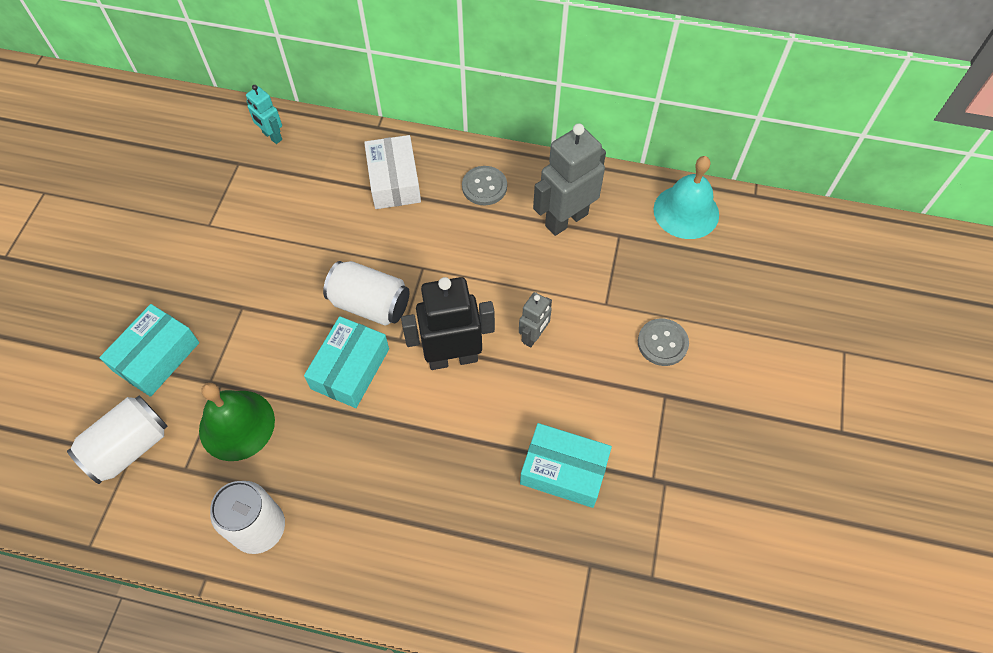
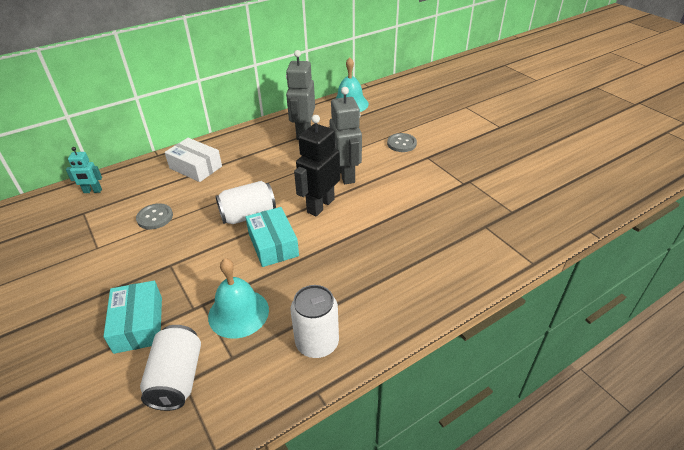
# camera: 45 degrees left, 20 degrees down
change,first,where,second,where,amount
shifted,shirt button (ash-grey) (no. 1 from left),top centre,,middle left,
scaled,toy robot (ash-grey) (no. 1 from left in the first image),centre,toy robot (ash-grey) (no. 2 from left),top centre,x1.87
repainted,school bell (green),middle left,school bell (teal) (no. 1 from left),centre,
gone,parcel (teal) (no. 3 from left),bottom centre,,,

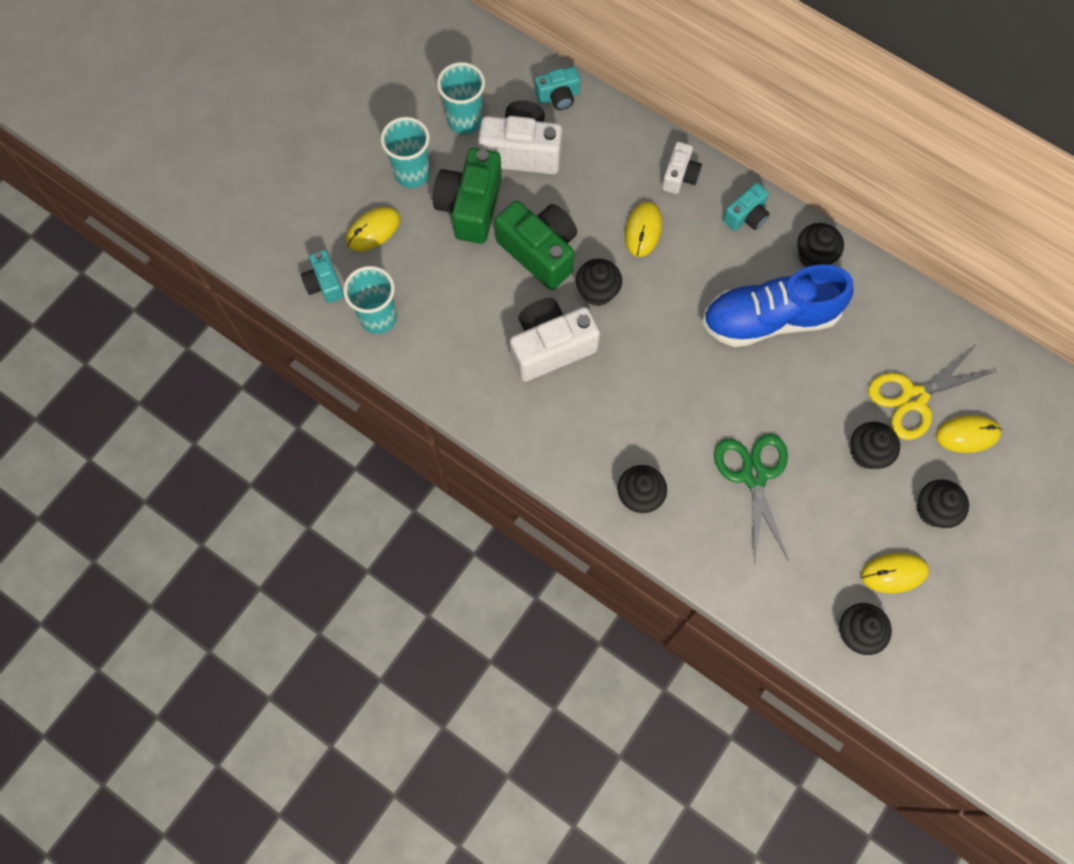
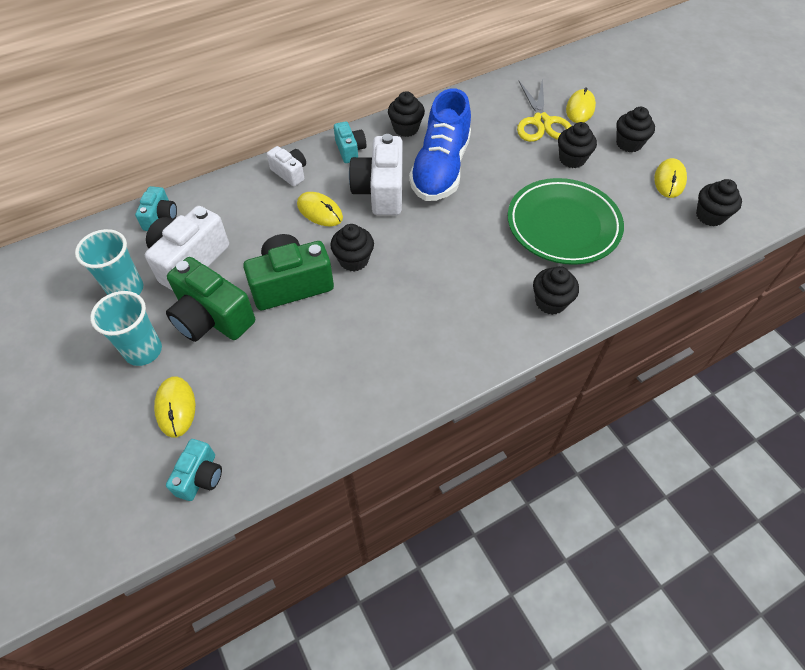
# camera: 65 degrees left, 15 degrees down
change,first,where,second,where,amount
rotated,compact camera (teal) (no. 1 from left in the first image),top left,compact camera (teal) (no. 2 from left),bottom left,75 degrees counterclockwise
gone,cup (teal) (no. 1 from left),centre,,,
shifted,compact camera (snow-white) (no. 2 from left in the first image),centre,compact camera (snow-white) (no. 3 from left),top centre,
swapped,scissors (green),middle right,flat dish (green),top right,

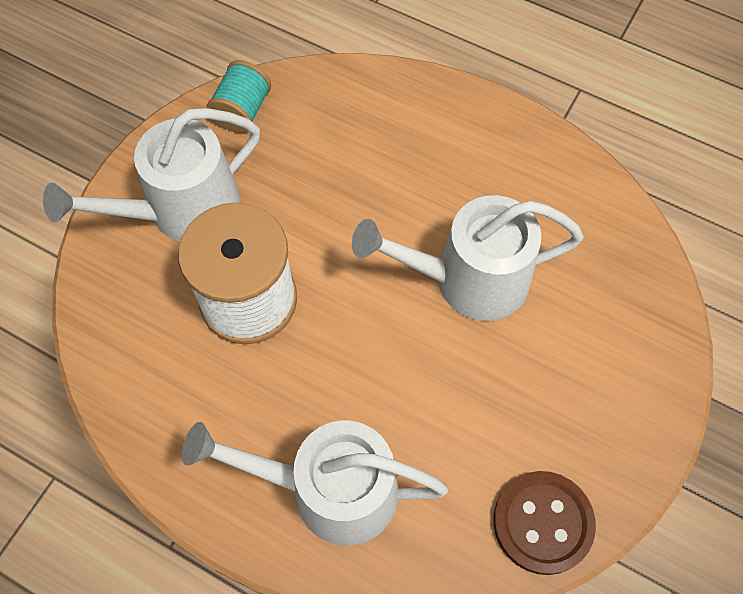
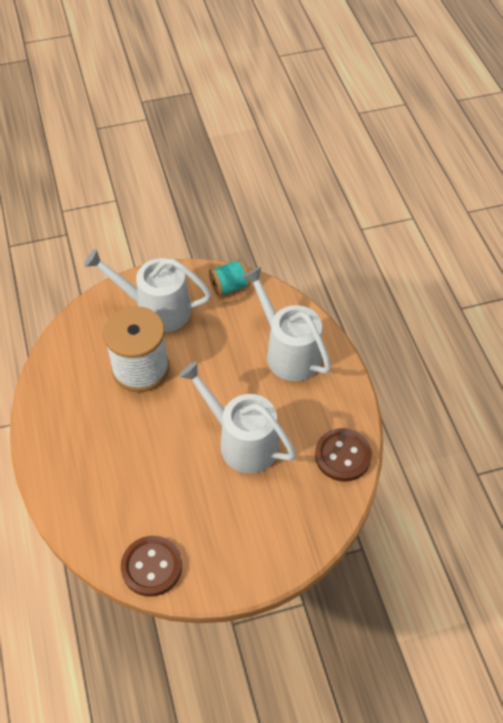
# camera: 45 degrees right, 10 degrees down
change,first,where,second,where,amount
shifted,sprinkling can (snow-white) (no. 2 from left in the first image),bottom centre,sprinkling can (snow-white) (no. 3 from left),centre,
new,,,shirt button (dark brown) (no. 2 from left),middle right,

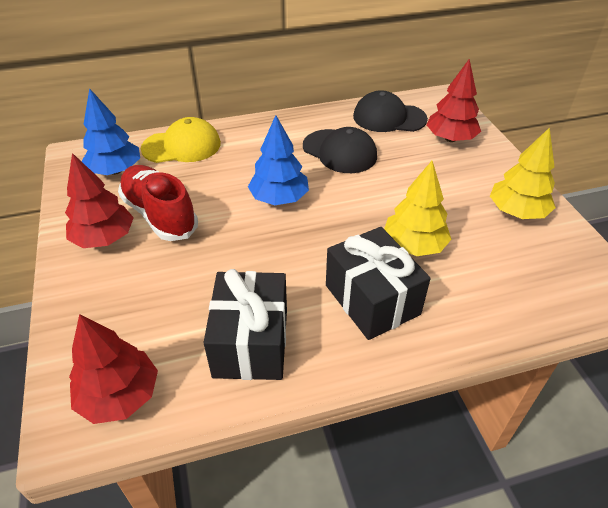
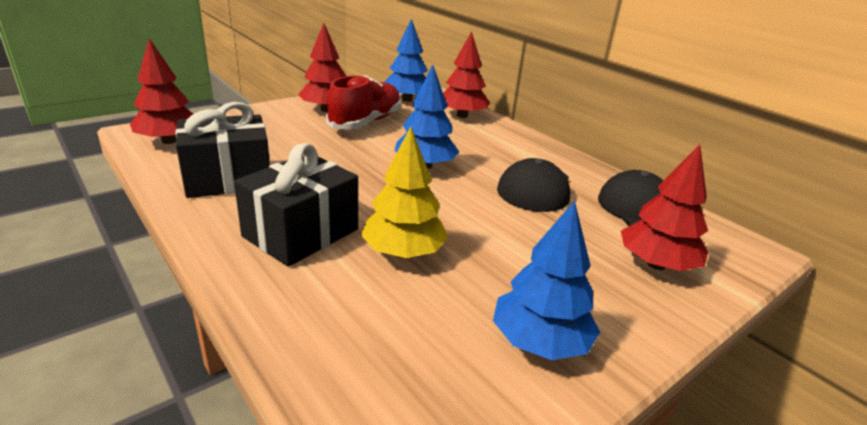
# camera: 65 degrees right, 15 degrees down
change,first,where,second,where,amount
swapped,baseball cap (bright yellow),top left,tree (red) (no. 3 from left),top centre,
repainted,tree (bright yellow) (no. 2 from left),middle right,tree (royal blue) (no. 3 from left),centre,

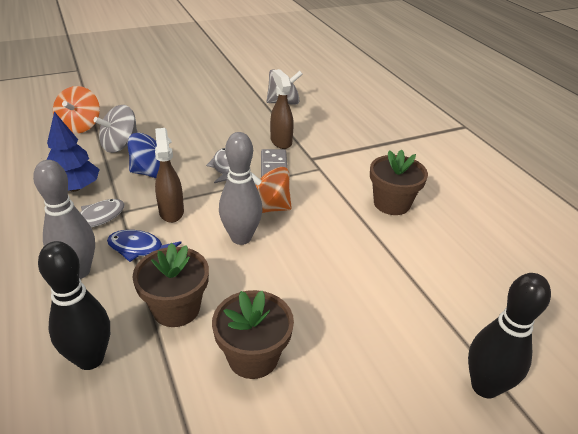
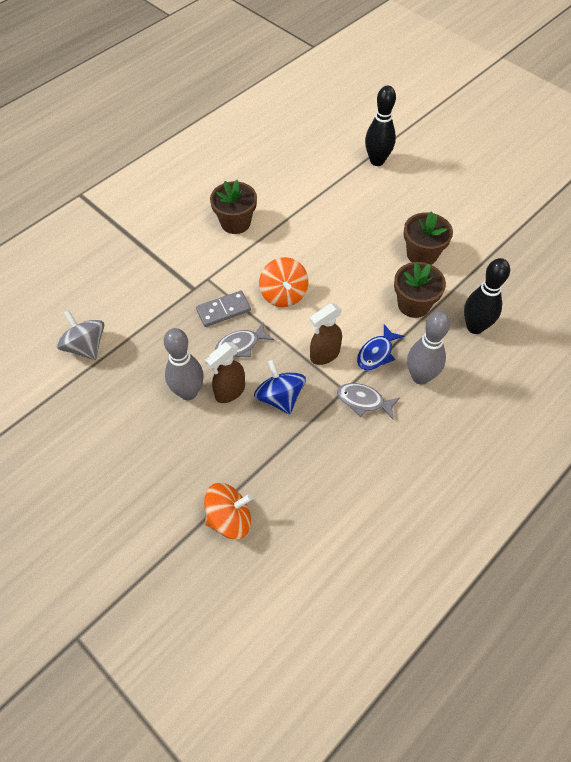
# camera: 110 degrees left, 20 degrees up
change,first,where,second,where,amount
shifted,sprayer (dark brown) (no. 2 from left in the first image),top centre,sprayer (dark brown) (no. 1 from left),centre,
gone,whirligig (ash-grey) (no. 1 from left),top left,,,
gone,tree (royal blue),middle left,,,
shifted,bowling pin (ash-grey) (no. 2 from left in the first image),centre,bowling pin (ash-grey) (no. 1 from left),middle left,
rotated,toy fish (royal blue),middle left,,centre,45 degrees clockwise

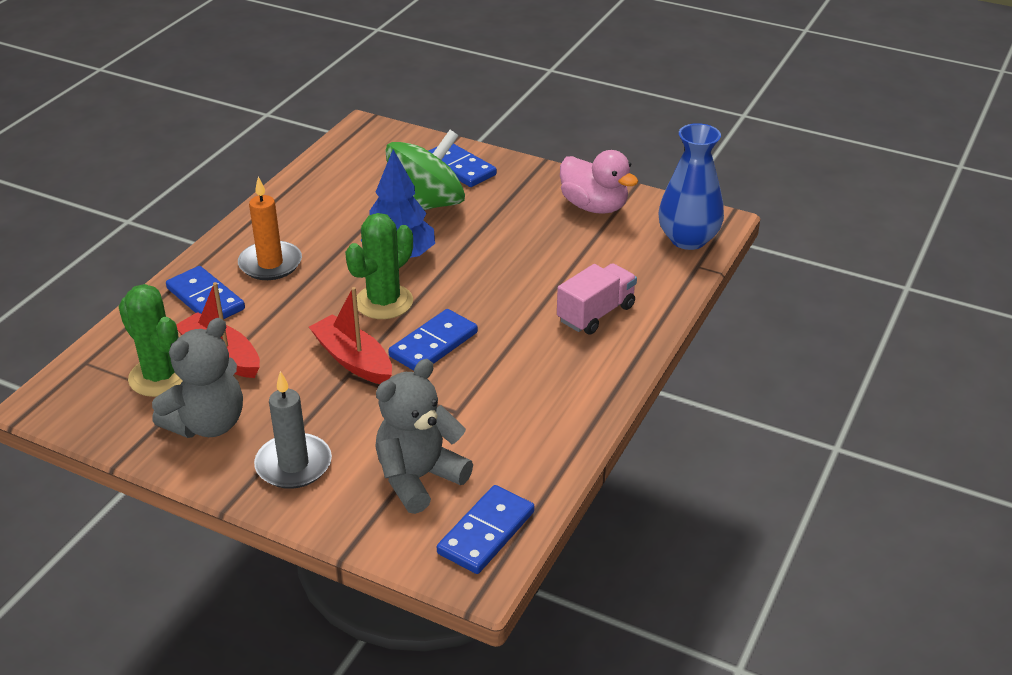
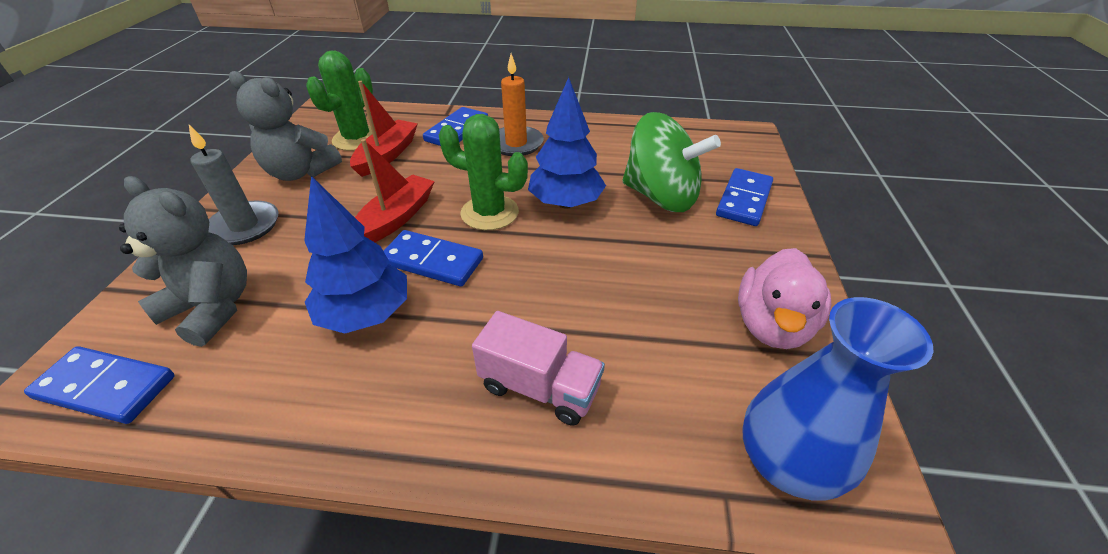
# camera: 70 degrees right, 5 degrees up
change,first,where,second,where,amount
new,,,tree (royal blue) (no. 1 from left),middle left,

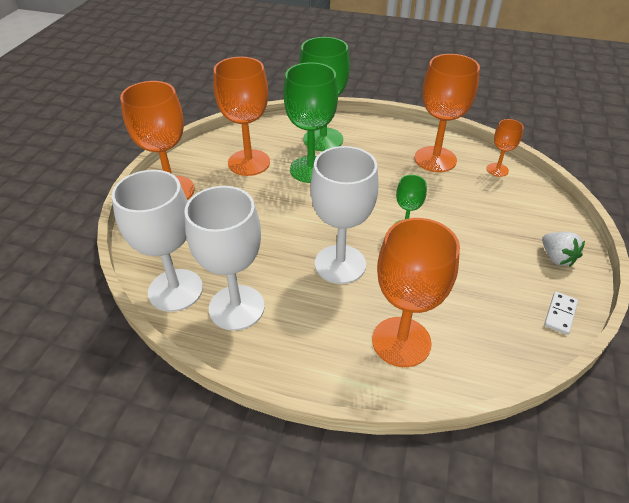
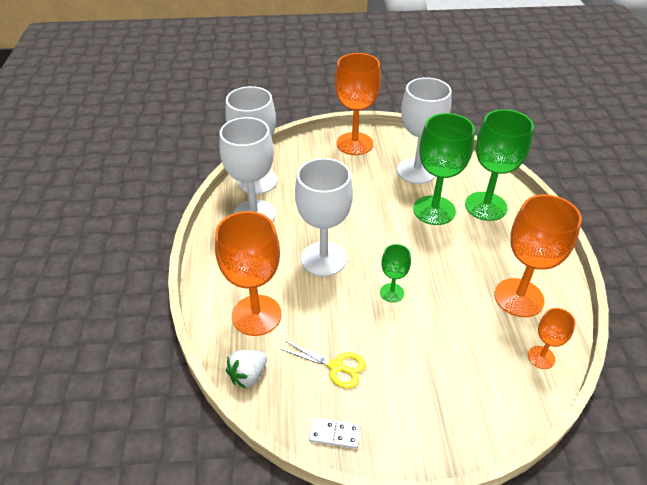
# camera: 70 degrees right, 0 degrees up
change,first,where,second,where,amount
repainted,chalice (bright orange) (no. 2 from left),top centre,chalice (snow-white) (no. 4 from left),top centre,
shifted,strawberry (snow-white),middle right,,bottom centre,
new,,,scissors (bright yellow),bottom centre,

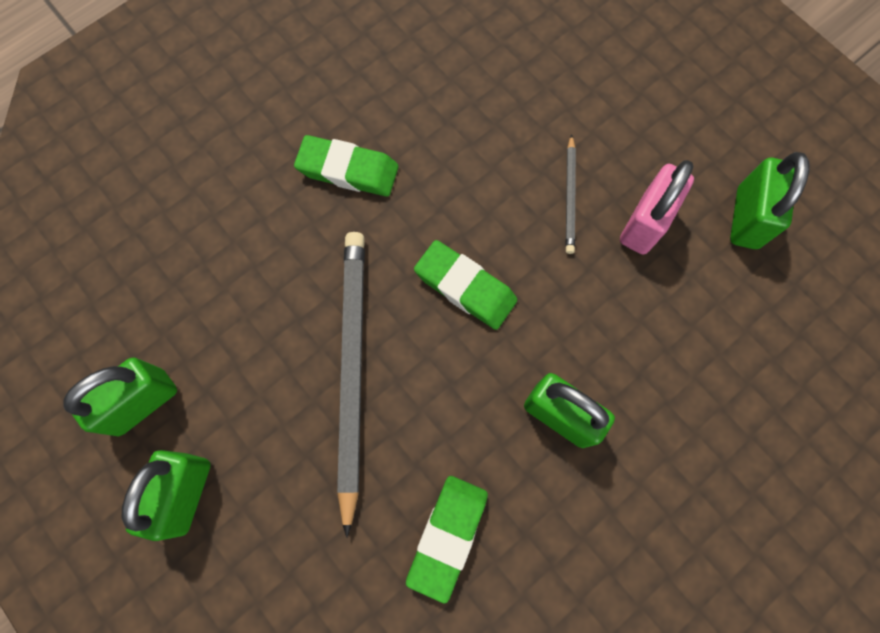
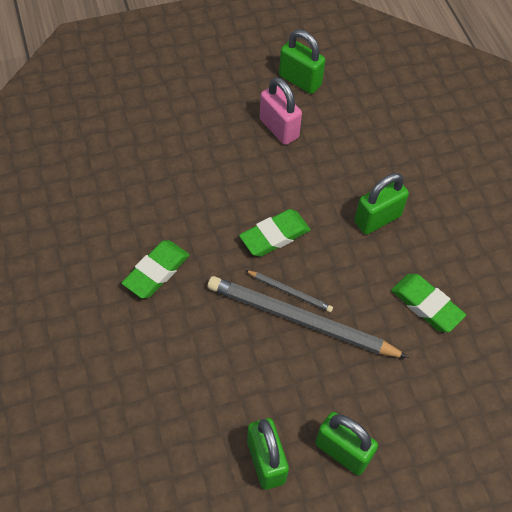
# camera: 70 degrees left, 15 degrees down
change,first,where,second,where,amount
shifted,wooden pencil (ash-grey) (no. 2 from left in the first image),top centre,wooden pencil (ash-grey) (no. 1 from left),centre,

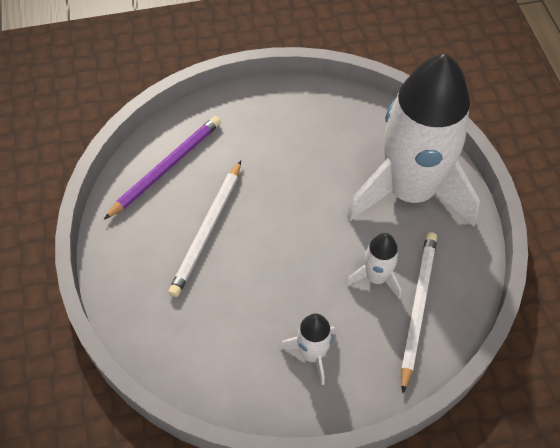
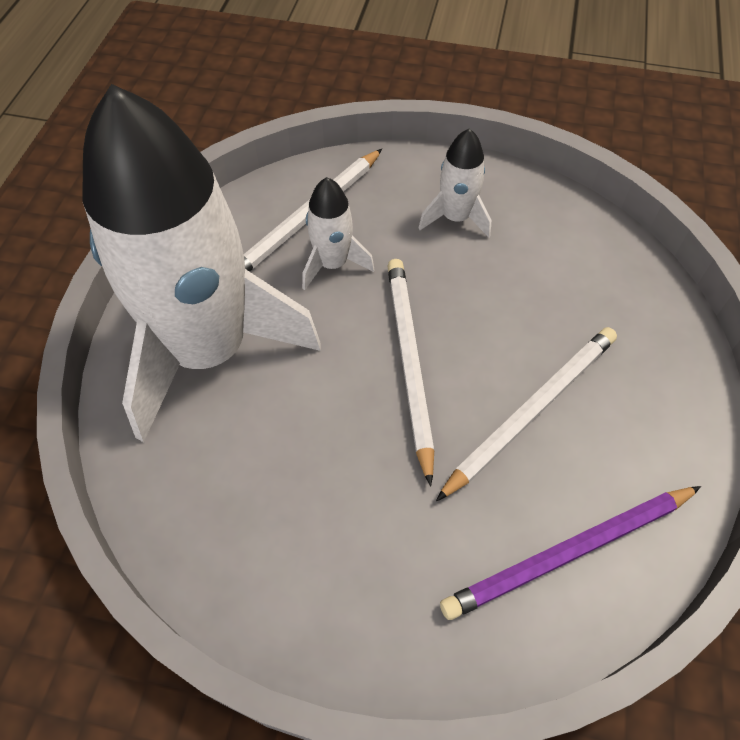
# camera: 155 degrees left, 0 degrees up
change,first,where,second,where,amount
new,,,wooden pencil (snow-white) (no. 2 from left),centre,

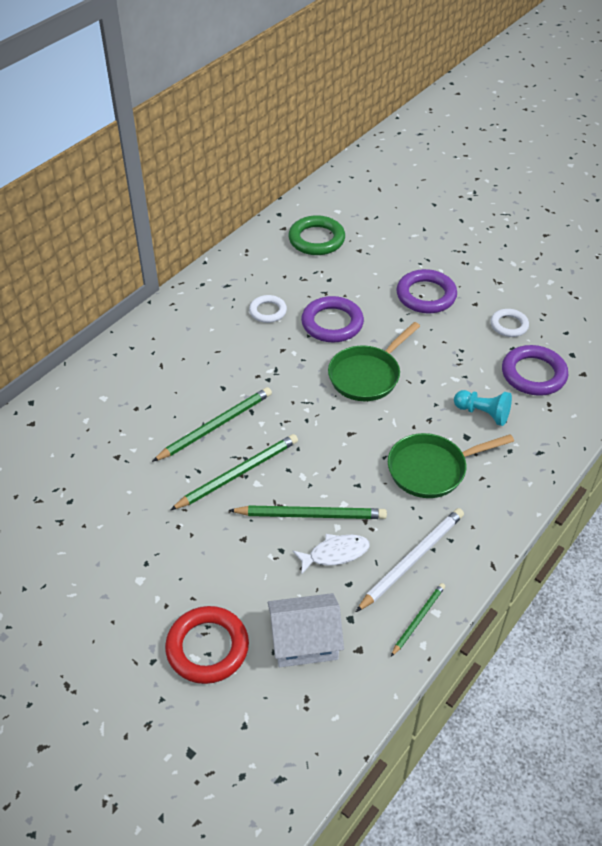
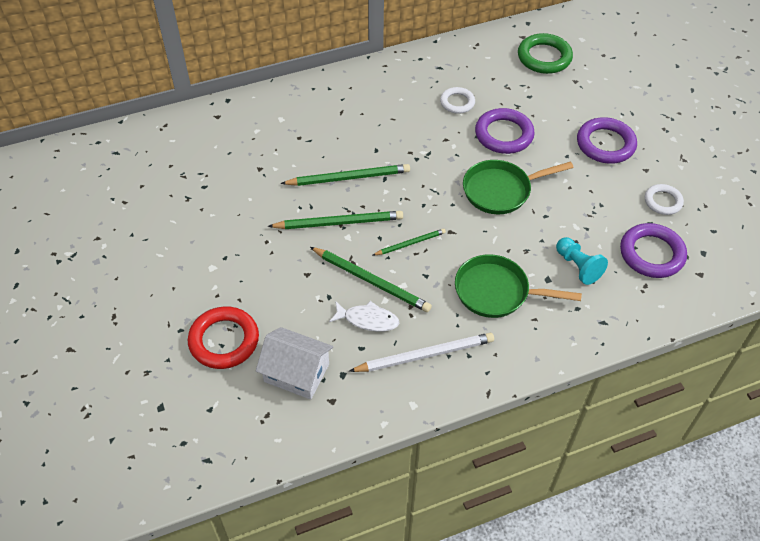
# camera: 30 degrees right, 5 degrees up
change,first,where,second,where,amount
shifted,wooden pencil (green) (no. 4 from left),bottom right,,centre,

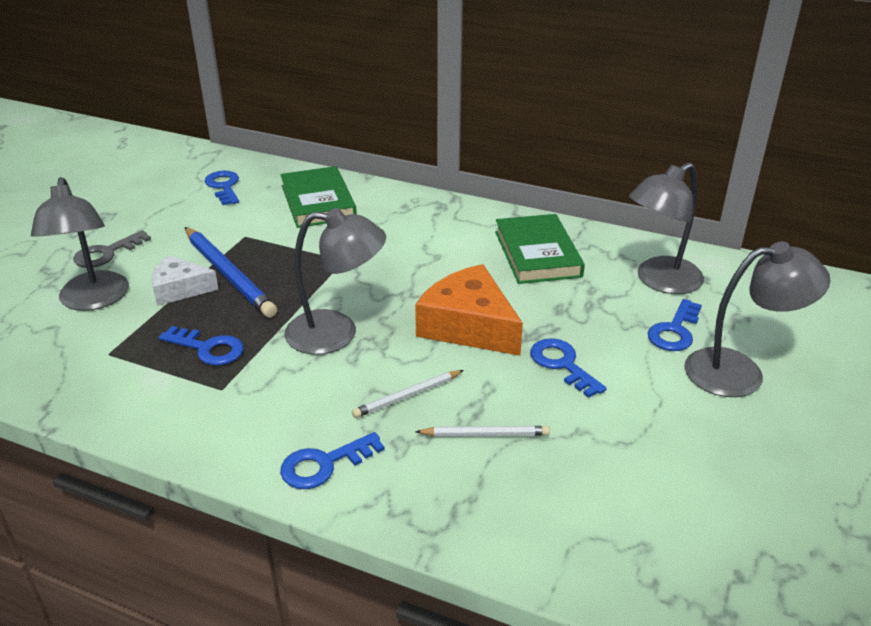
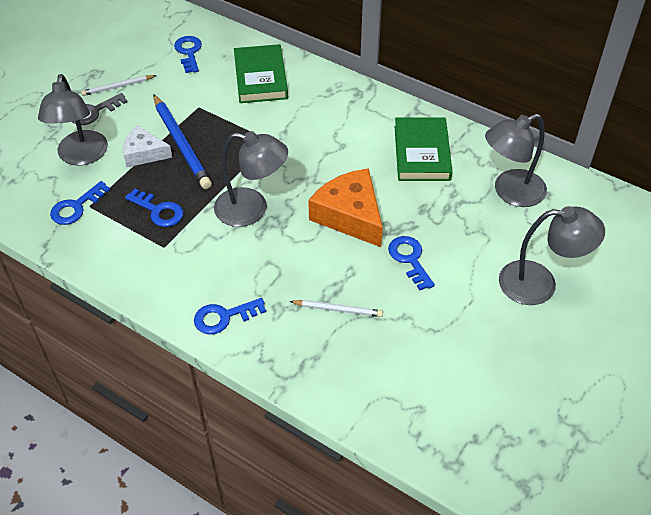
# camera: 10 degrees right, 15 degrees up
change,first,where,second,where,amount
shifted,latchkey (royal blue) (no. 5 from left in the first image),middle right,latchkey (royal blue) (no. 1 from left),middle left,
shifted,wooden pencil (snow-white) (no. 1 from left),centre,,top left,

